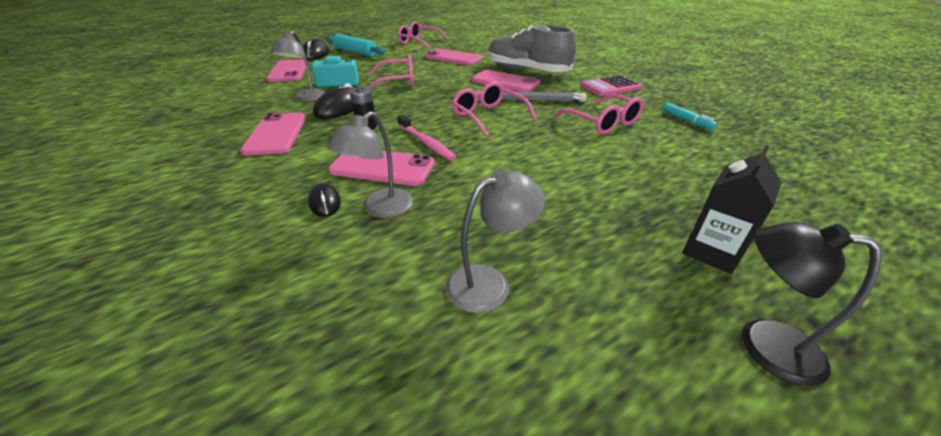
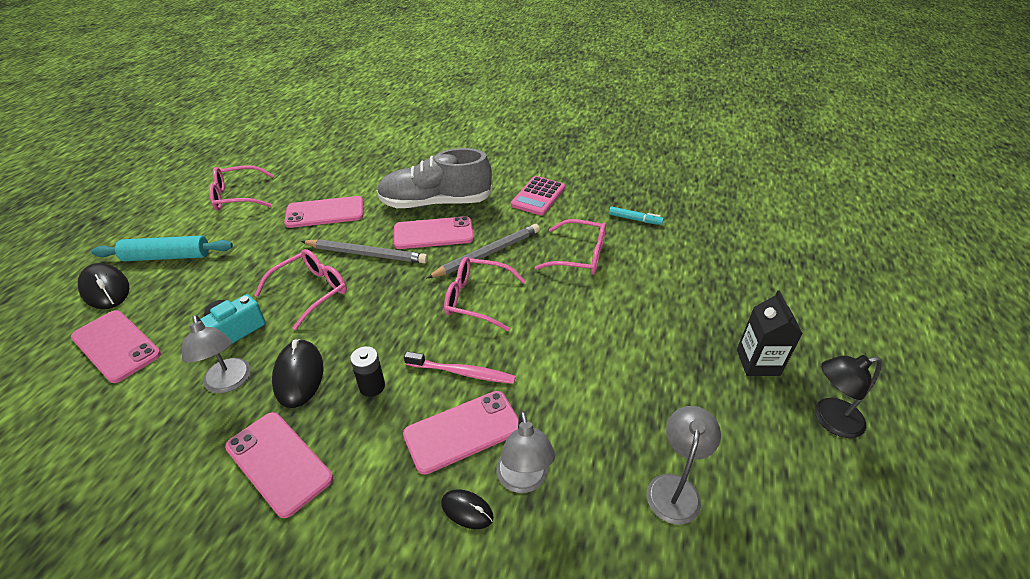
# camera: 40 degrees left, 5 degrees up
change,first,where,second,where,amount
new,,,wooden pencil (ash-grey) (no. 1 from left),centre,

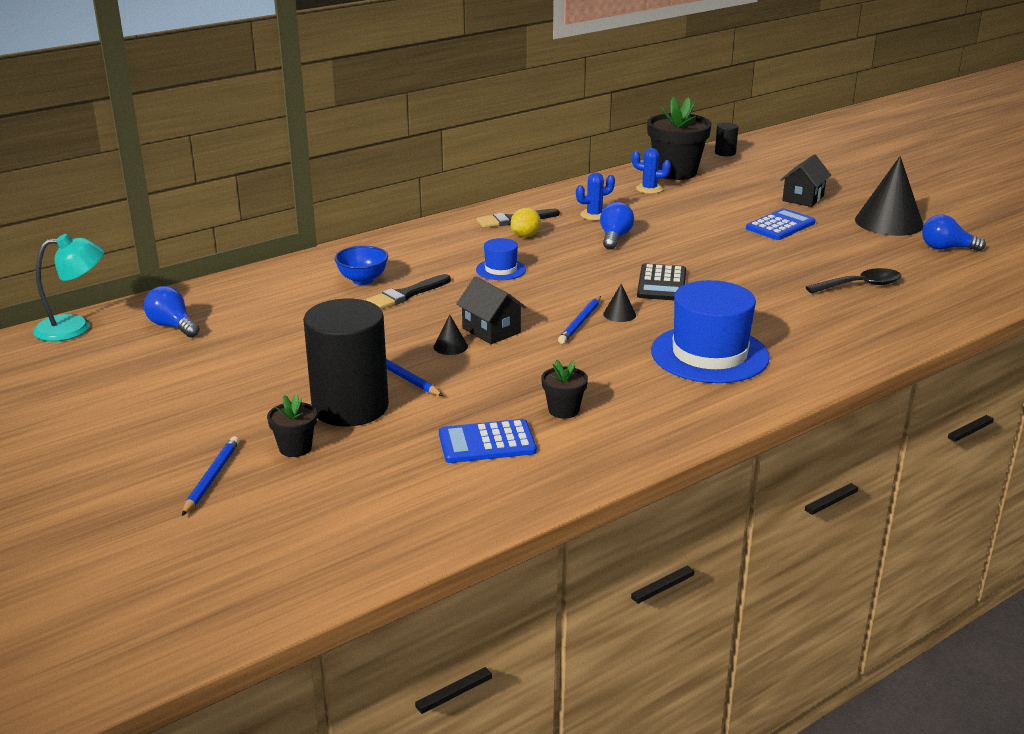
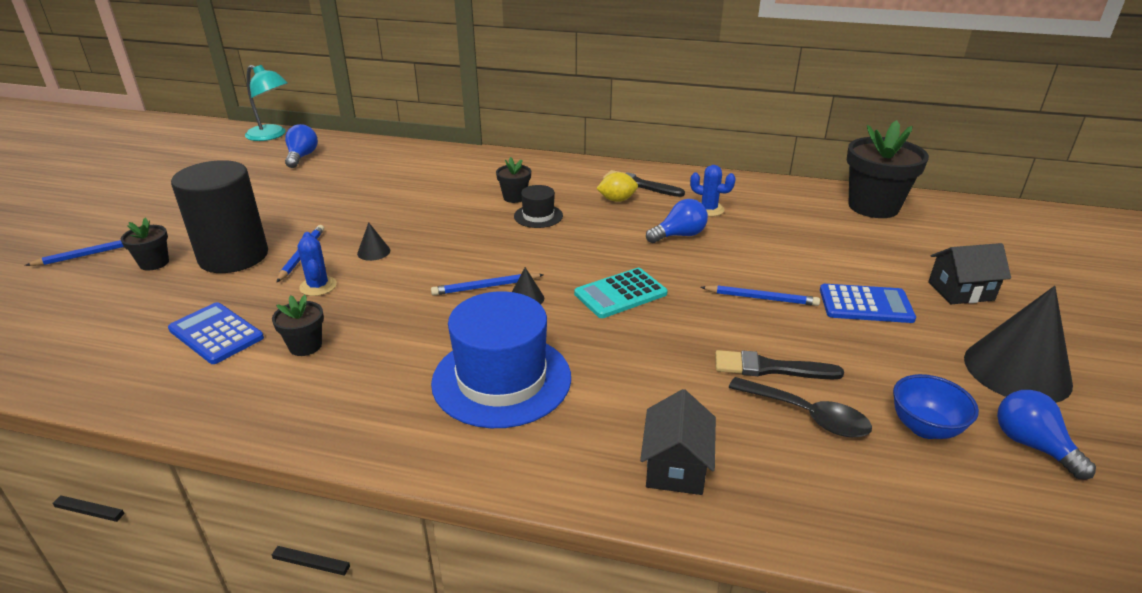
# camera: 50 degrees right, 5 degrees up
change,first,where,second,where,amount
gone,cylinder (jet-black) (no. 2 from left),top right,,,
shifted,prickly plant (royal blue) (no. 2 from left in the first image),top centre,prickly plant (royal blue) (no. 1 from left),middle left,
repainted,tall hat (royal blue) (no. 1 from left),centre,tall hat (jet-black),centre,
shifted,bowl (royal blue),centre,,bottom right,
repainted,adding machine (jet-black),centre,adding machine (teal),centre,
shifted,paint brush (jet-black) (no. 1 from left in the first image),centre,paint brush (jet-black) (no. 2 from left),middle right,
shifted,house (jet-black) (no. 1 from left),centre,,bottom centre,
new,,,potted plant (jet-black) (no. 3 from left),top centre,
new,,,wooden pencil (royal blue) (no. 4 from left),centre,

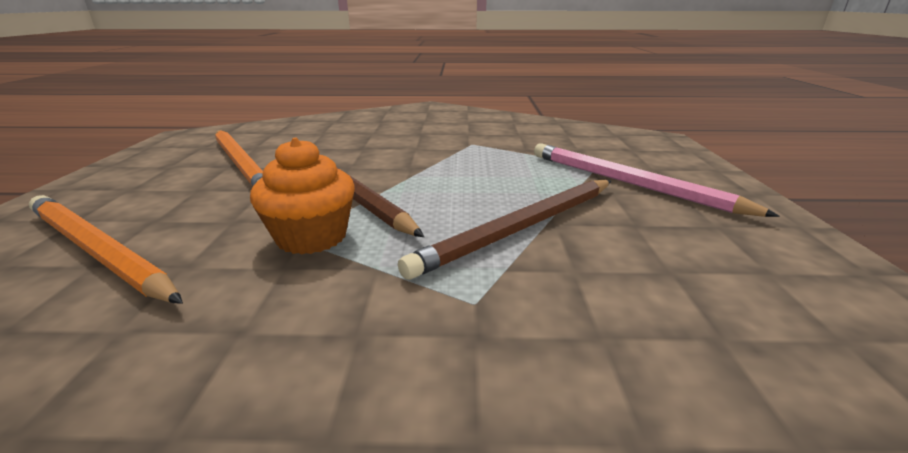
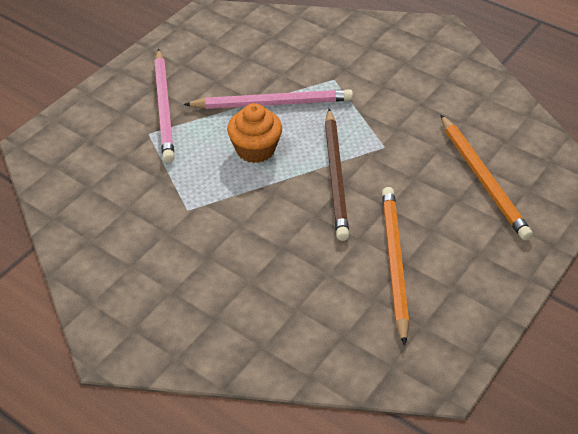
# camera: 145 degrees left, 20 degrees up
change,first,where,second,where,amount
shifted,fairy cake (bright orange),middle left,,top centre,
repainted,wooden pencil (dark brown) (no. 2 from left),centre,wooden pencil (rosy) (no. 2 from left),top centre,

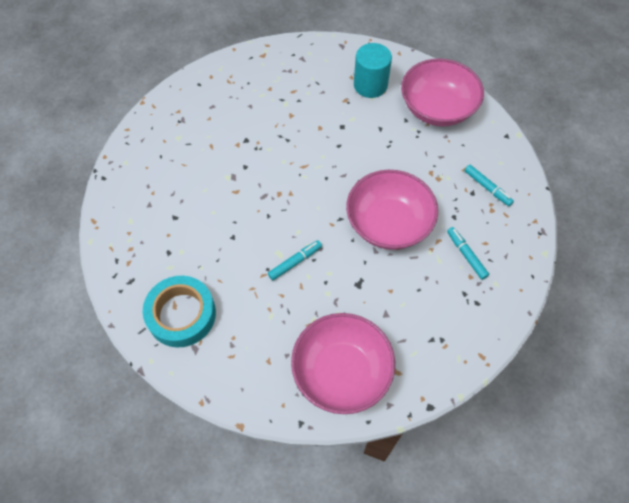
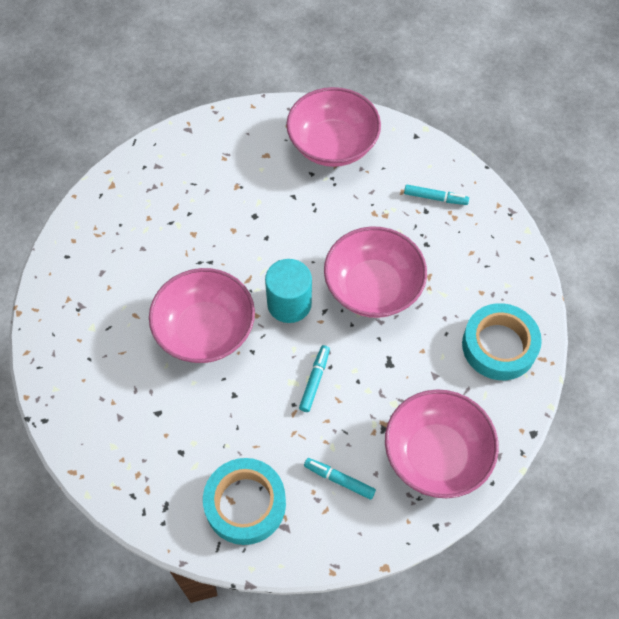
# camera: 35 degrees left, 0 degrees up
change,first,where,second,where,amount
shifted,cylinder (teal),top centre,,centre,
shifted,marker (teal) (no. 2 from left),middle right,,bottom centre,
new,,,bowl (rosy) (no. 1 from left),middle left,
new,,,sticky tape (teal) (no. 2 from left),middle right,

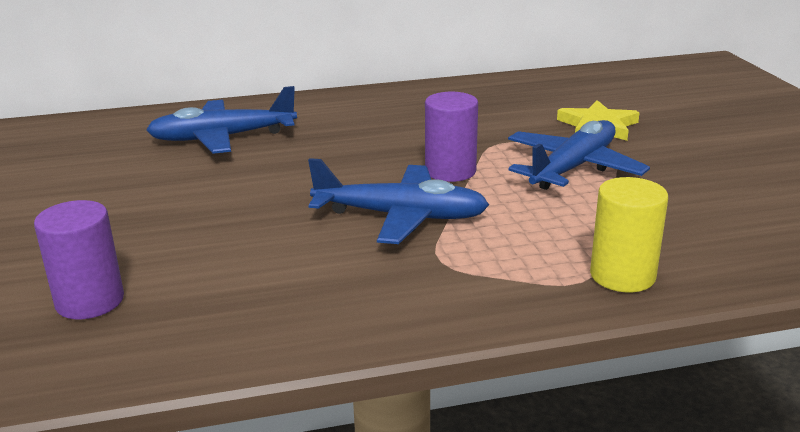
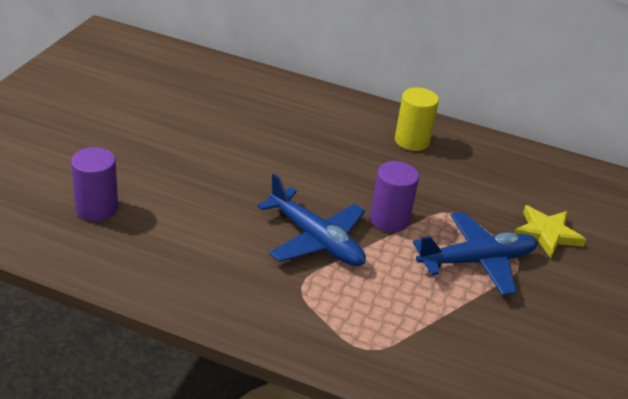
# camera: 30 degrees right, 10 degrees up
change,first,where,second,where,amount
gone,aeroplane (royal blue) (no. 1 from left),top left,,,
shifted,cylinder (bright yellow),middle right,,top centre,

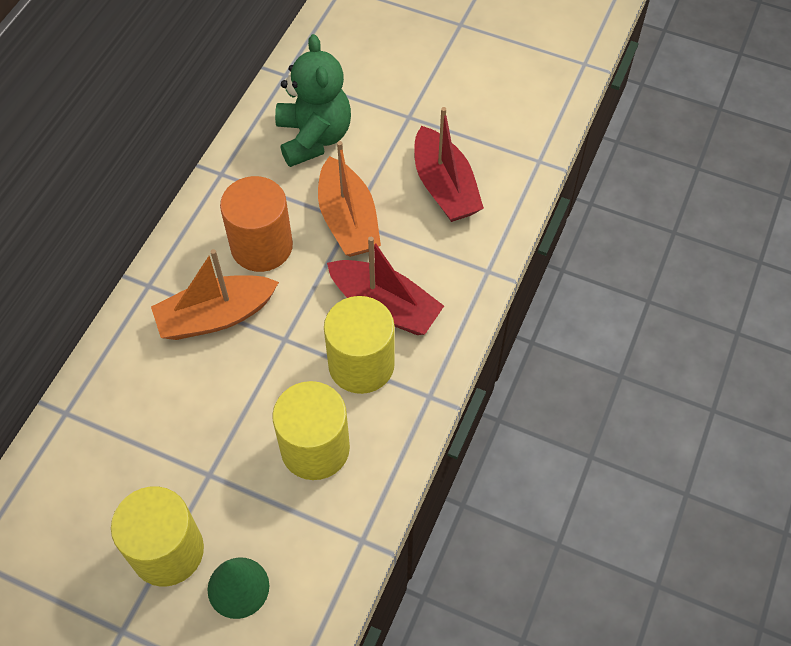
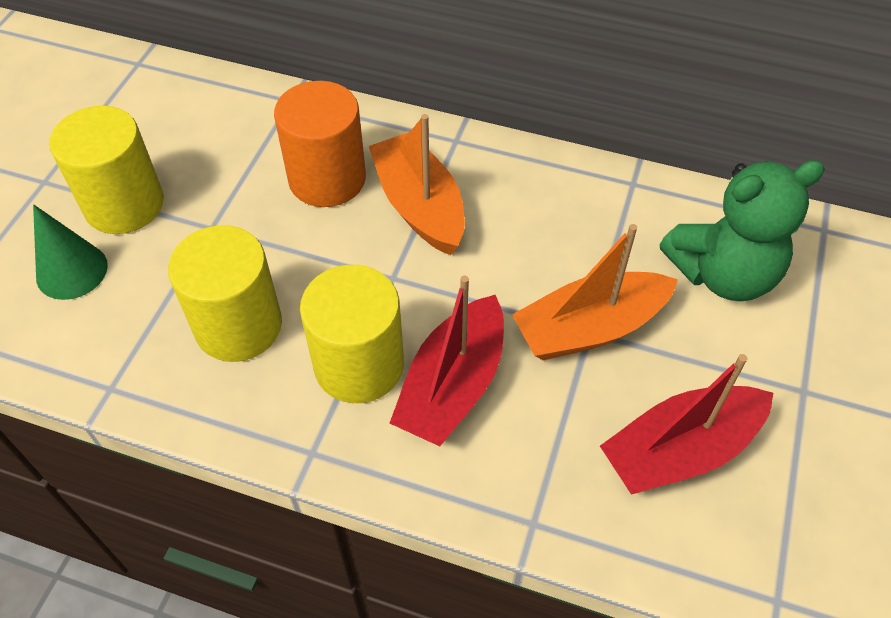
# camera: 85 degrees right, 5 degrees down
change,first,where,second,where,amount
shifted,cylinder (bright orange),middle left,,top centre,

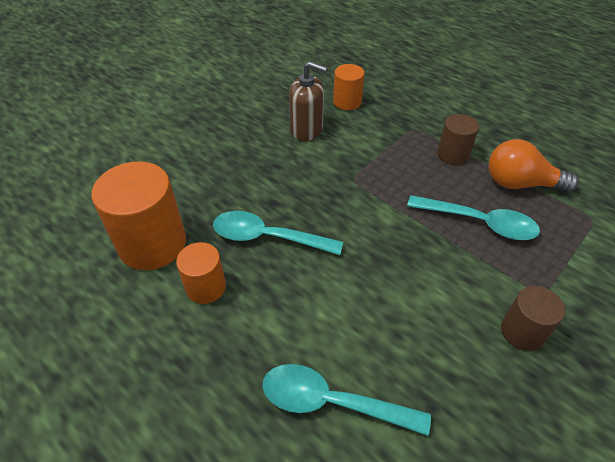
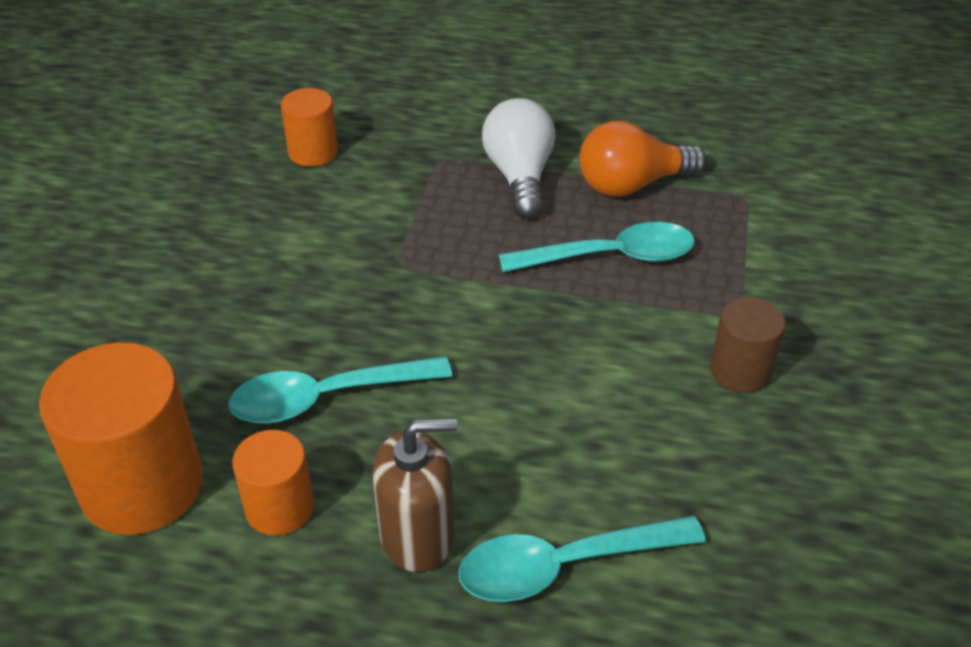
# camera: 30 degrees left, 5 degrees down
change,first,where,second,where,amount
shifted,soap pump (dark brown),top centre,,bottom centre,
swapped,cylinder (dark brown) (no. 1 from left),top right,light bulb (snow-white),top centre,

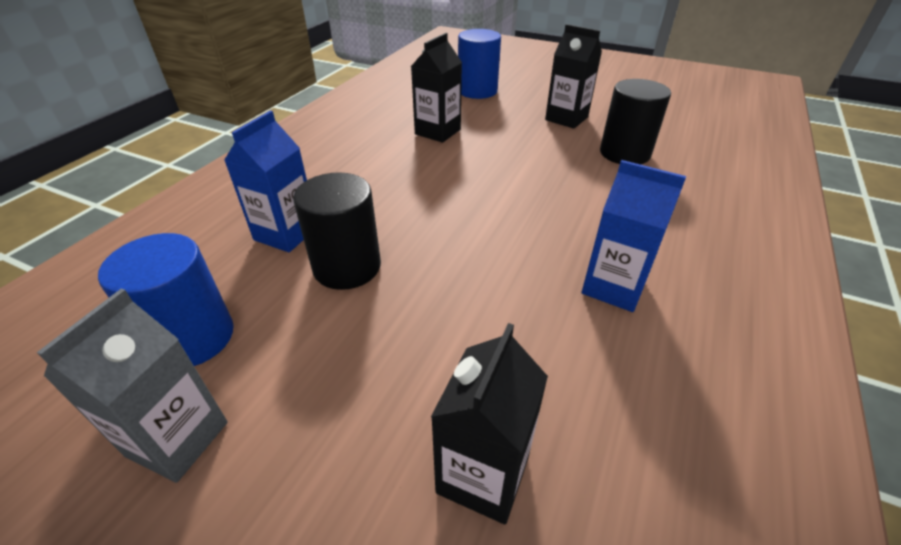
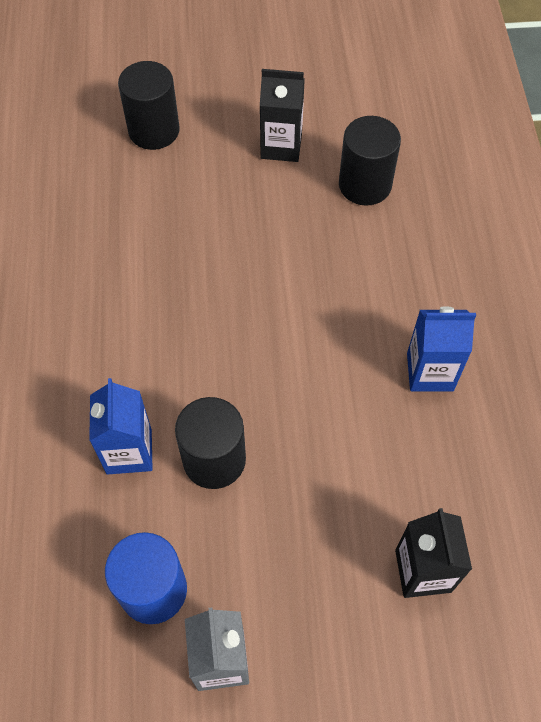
# camera: 30 degrees left, 20 degrees up
change,first,where,second,where,amount
repainted,cylinder (royal blue) (no. 2 from left),top centre,cylinder (jet-black) (no. 1 from left),top left,
gone,milk carton (jet-black) (no. 1 from left),top centre,,,

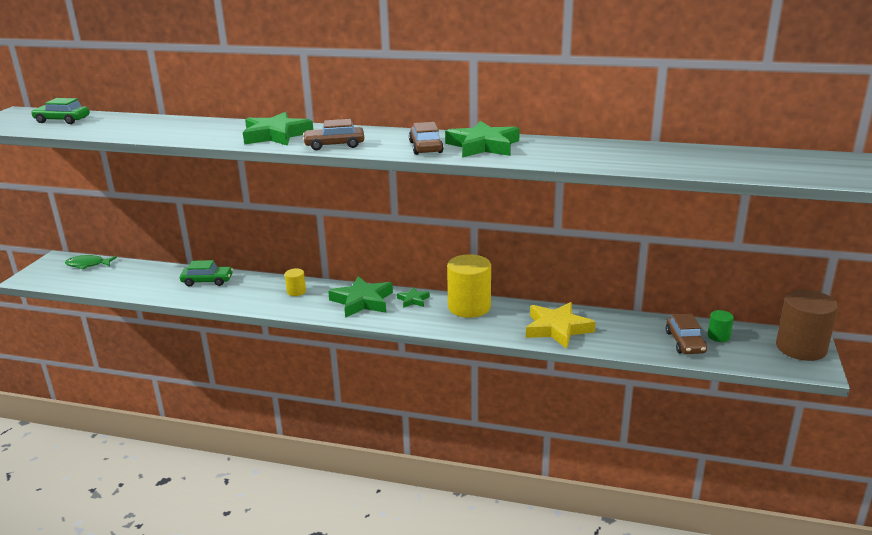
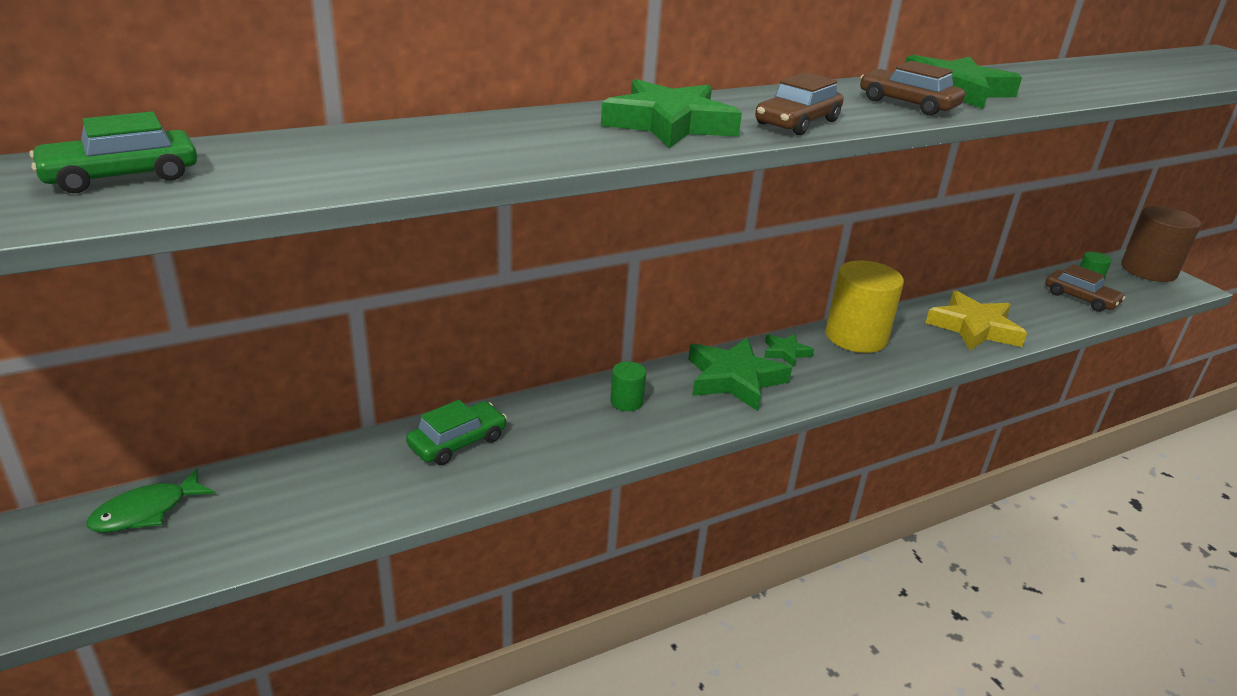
# camera: 45 degrees left, 5 degrees up
change,first,where,second,where,amount
repainted,cylinder (bright yellow) (no. 1 from left),centre,cylinder (green) (no. 1 from left),centre,

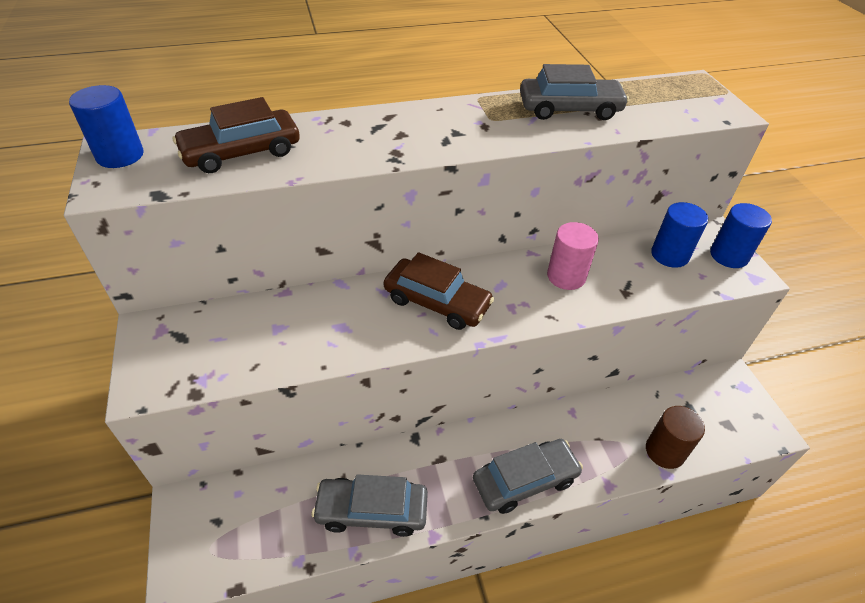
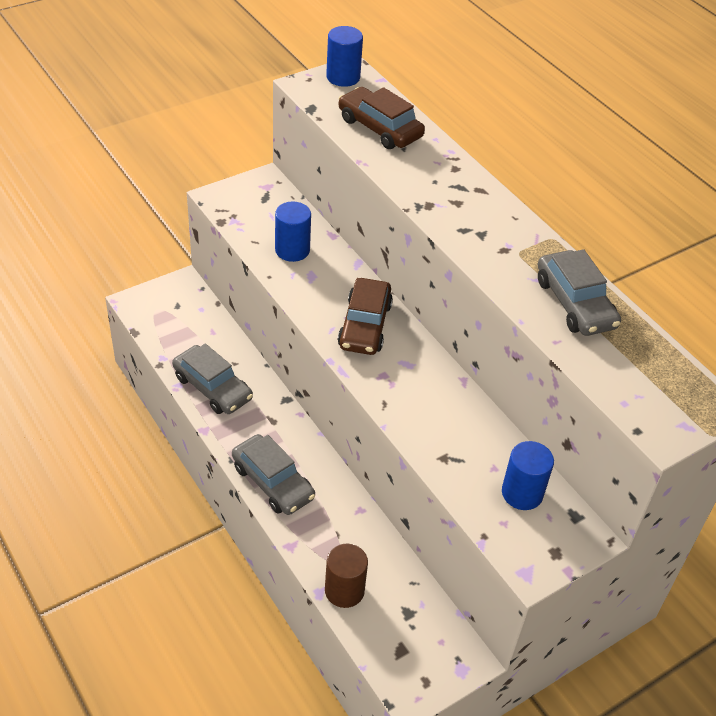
# camera: 70 degrees right, 0 degrees up
change,first,where,second,where,amount
shifted,cylinder (royal blue) (no. 3 from left in the first image),middle right,cylinder (royal blue) (no. 1 from left),top centre,
gone,cylinder (rosy),centre,,,
rotated,automobile (ash-grey) (no. 1 from left),bottom centre,,middle left,150 degrees clockwise

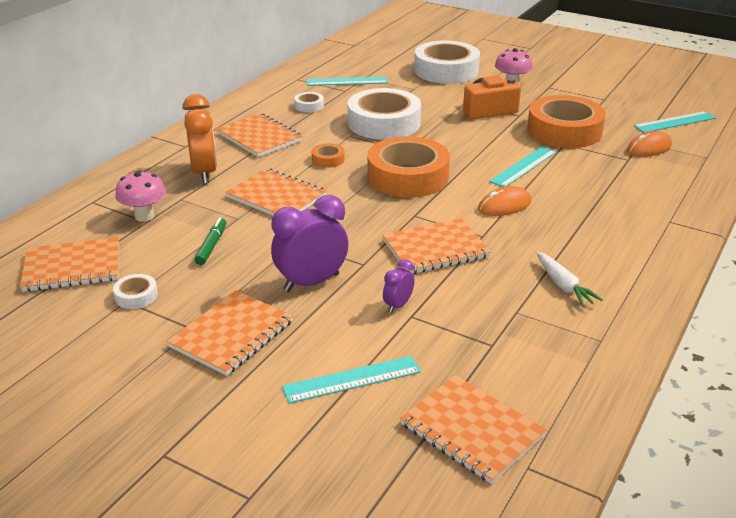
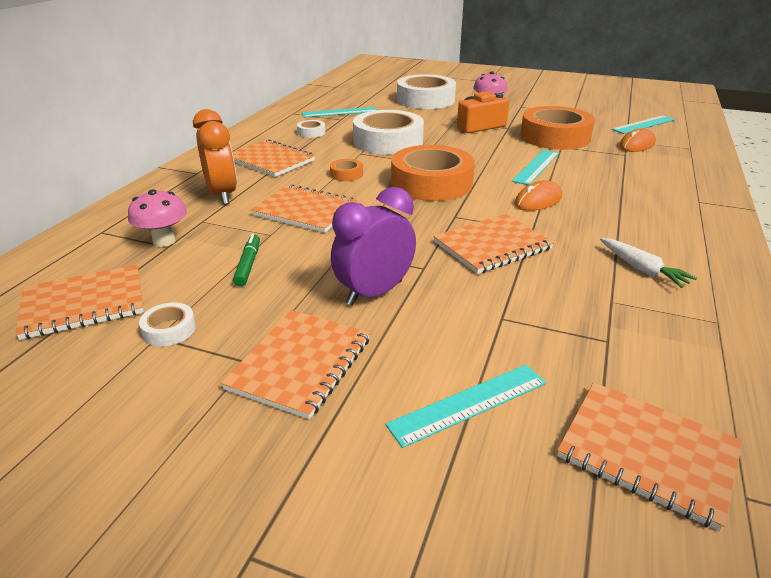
# camera: 10 degrees left, 0 degrees up
change,first,where,second,where,amount
gone,bedside clock (purple) (no. 2 from left),centre,,,

